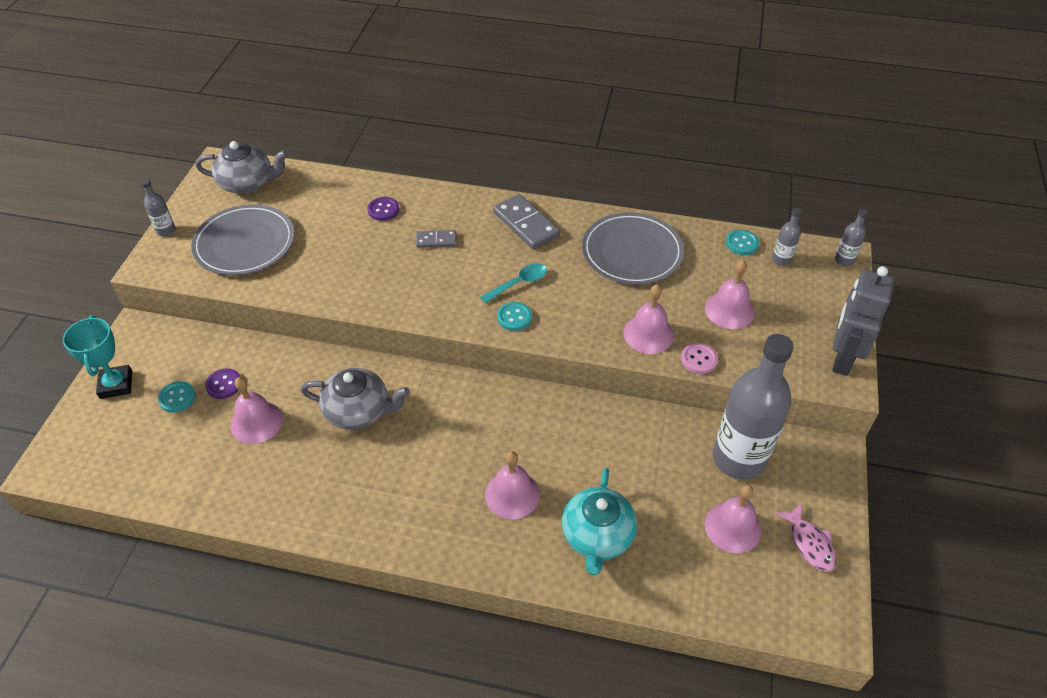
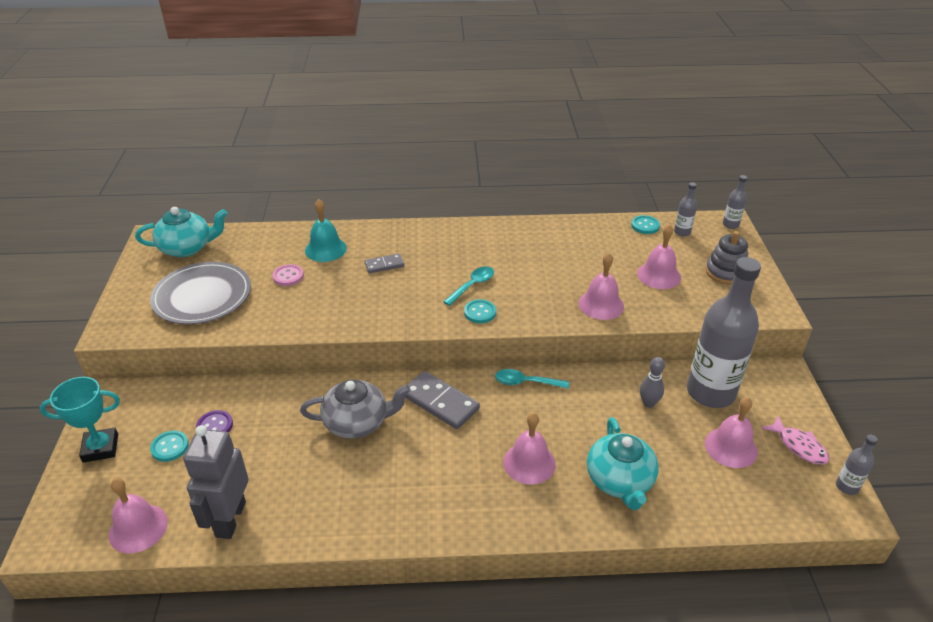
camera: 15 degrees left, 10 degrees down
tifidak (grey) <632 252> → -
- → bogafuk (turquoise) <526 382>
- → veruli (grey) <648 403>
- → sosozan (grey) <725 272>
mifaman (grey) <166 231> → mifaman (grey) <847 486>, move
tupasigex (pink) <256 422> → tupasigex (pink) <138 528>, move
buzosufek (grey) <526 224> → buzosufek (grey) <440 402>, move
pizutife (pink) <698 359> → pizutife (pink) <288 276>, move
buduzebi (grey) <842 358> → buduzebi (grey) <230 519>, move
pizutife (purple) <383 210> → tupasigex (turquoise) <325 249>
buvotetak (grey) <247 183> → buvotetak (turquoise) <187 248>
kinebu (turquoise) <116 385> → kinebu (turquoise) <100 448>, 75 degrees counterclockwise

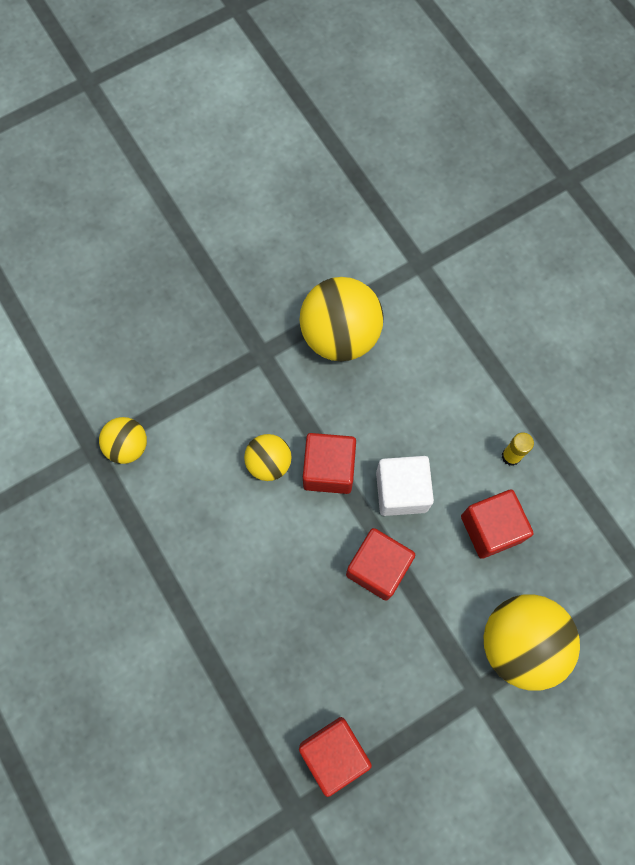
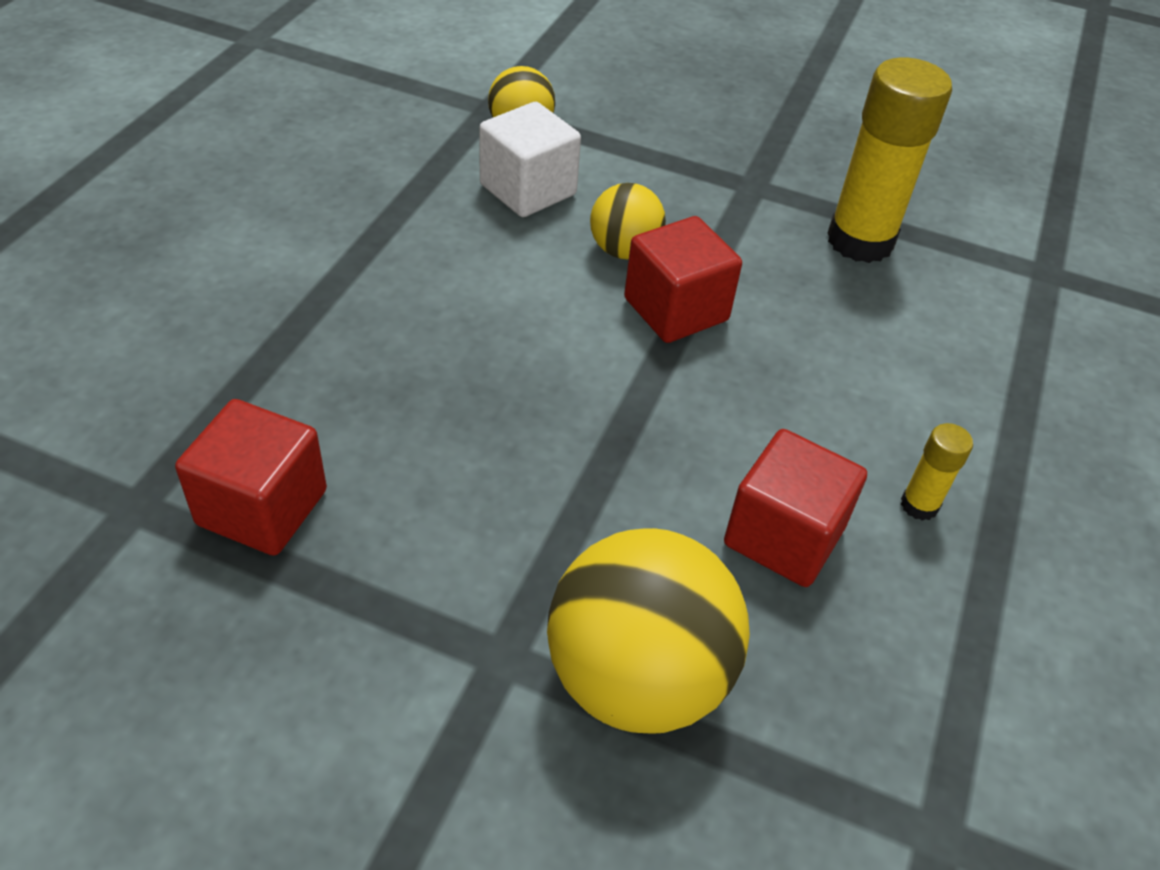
camera: 50 degrees right, 25 degrees down
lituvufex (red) <378 567> → -
lituvufex (white) <401 491> → lituvufex (white) <528 190>, move
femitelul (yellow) <340 335> → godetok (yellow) <860 241>

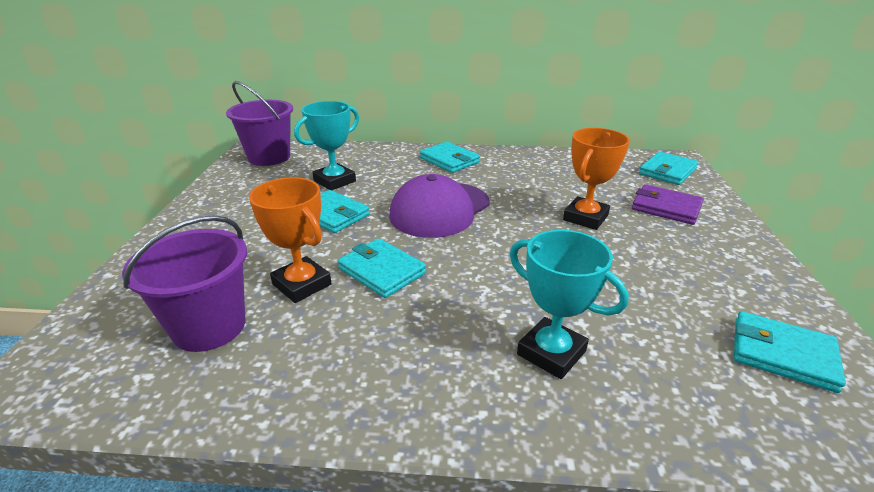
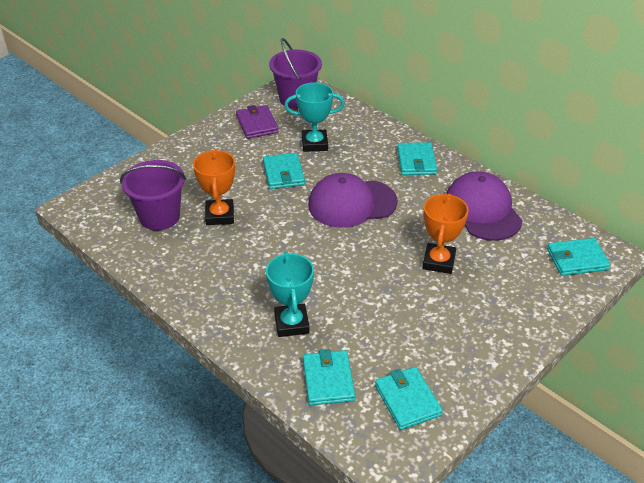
camera: 40 degrees right, 10 degrees up
- → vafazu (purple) <482 210>
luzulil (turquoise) <382 271> → luzulil (turquoise) <328 380>, move
luzulil (purple) <666 208> → luzulil (purple) <257 124>, move
kinebu (orange) <585 218> → kinebu (orange) <438 261>, 60 degrees counterclockwise

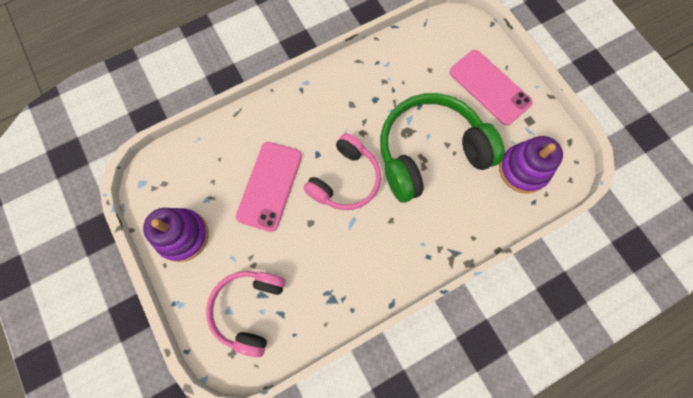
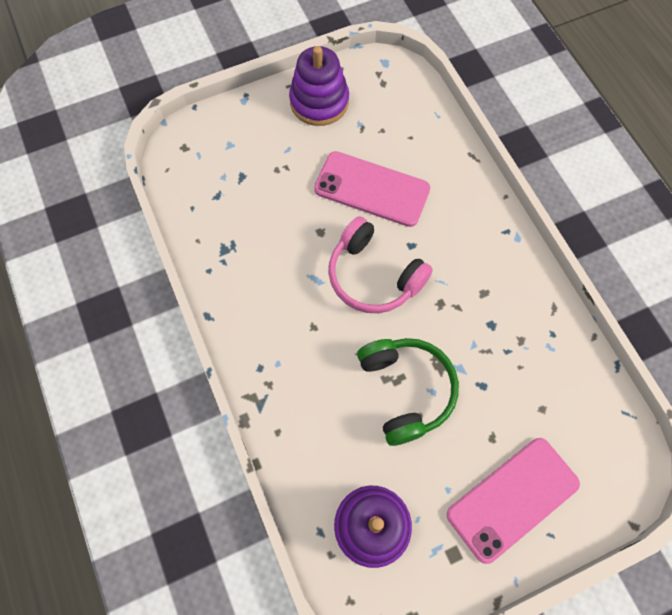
camera: 95 degrees right, 5 degrees down
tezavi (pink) <249 309> → -
tezavi (green) <430 153> → tezavi (green) <405 390>, x0.65

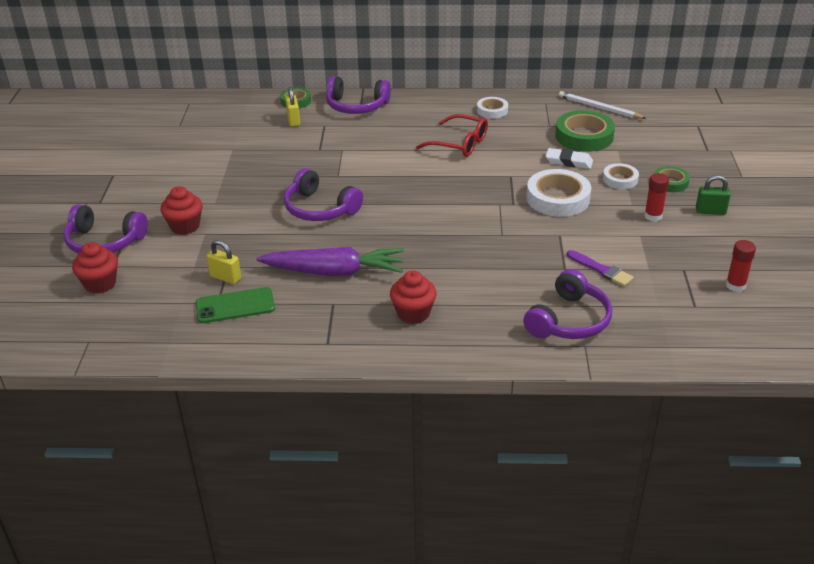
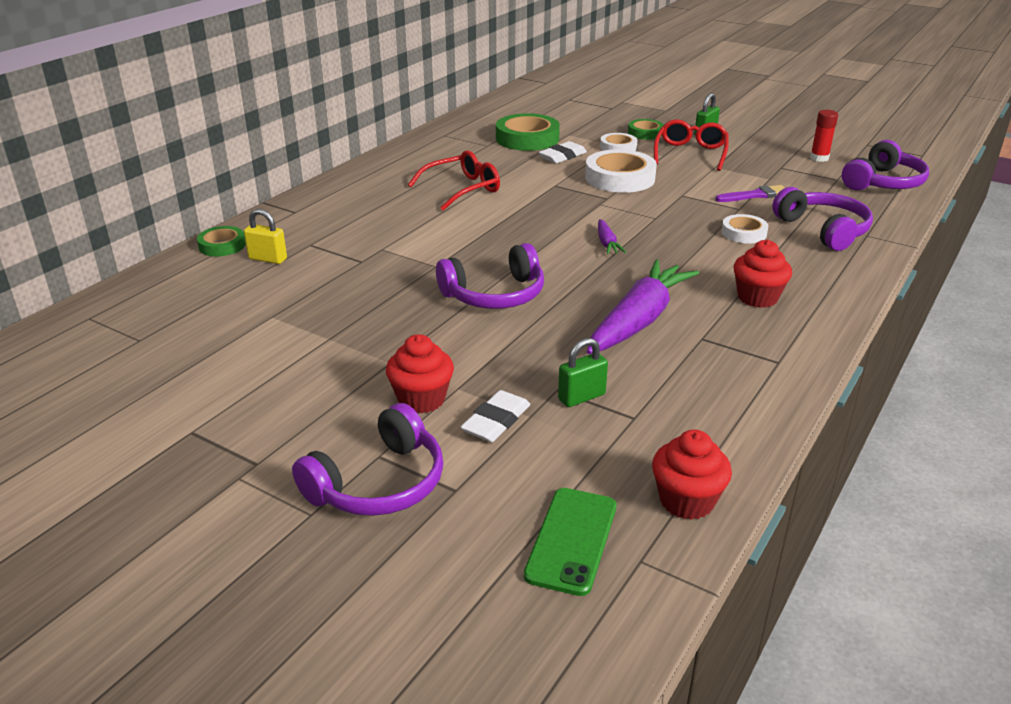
camera: 60 degrees left, 5 degrees down
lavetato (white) <599 108> → -
- → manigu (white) <496 421>
- → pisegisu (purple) <607 243>
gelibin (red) <100 284> → gelibin (red) <686 501>, move
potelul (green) <235 306> → potelul (green) <572 540>, move
tezavi (purple) <356 106> → tezavi (purple) <883 182>, move
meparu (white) <492 110> → meparu (white) <744 233>, move
godetok (red) <653 216> → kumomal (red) <690 153>
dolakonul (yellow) <225 277> → dolakonul (green) <581 397>

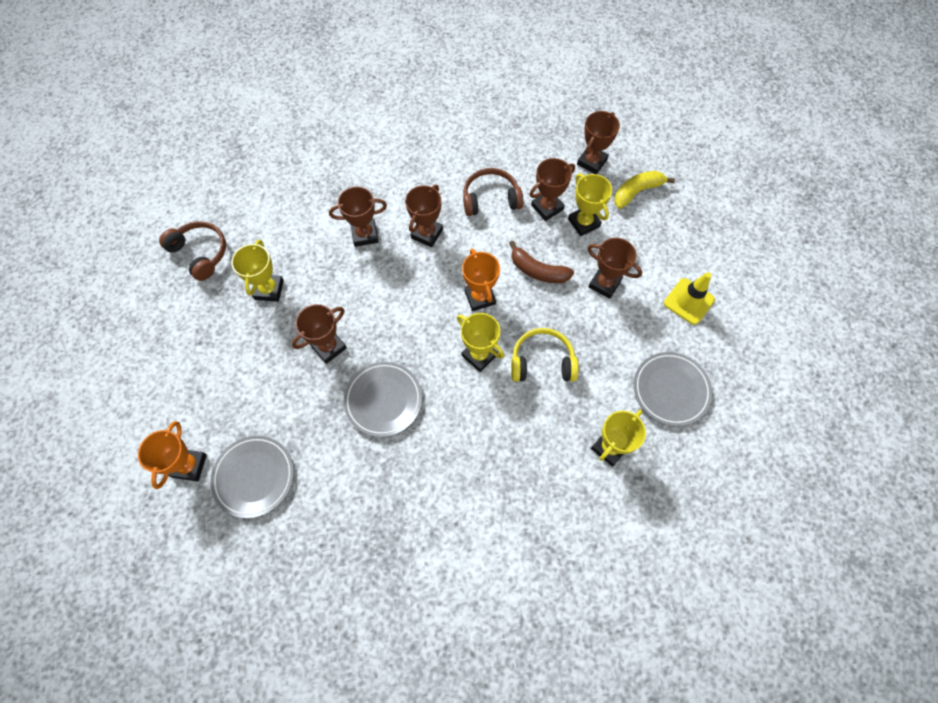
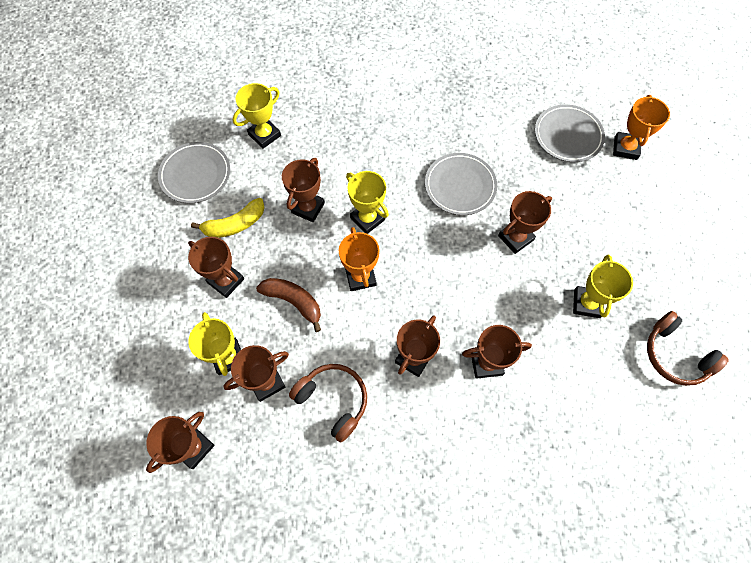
camera: 175 degrees left, 0 degrees up
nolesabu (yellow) <688 301> → -
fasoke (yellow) <637 192> → fasoke (yellow) <235 224>, move
tezavi (yellow) <542 362> → kinebu (brown) <308 208>
tezavi (brown) <490 199> → tezavi (brown) <333 401>, 135 degrees counterclockwise

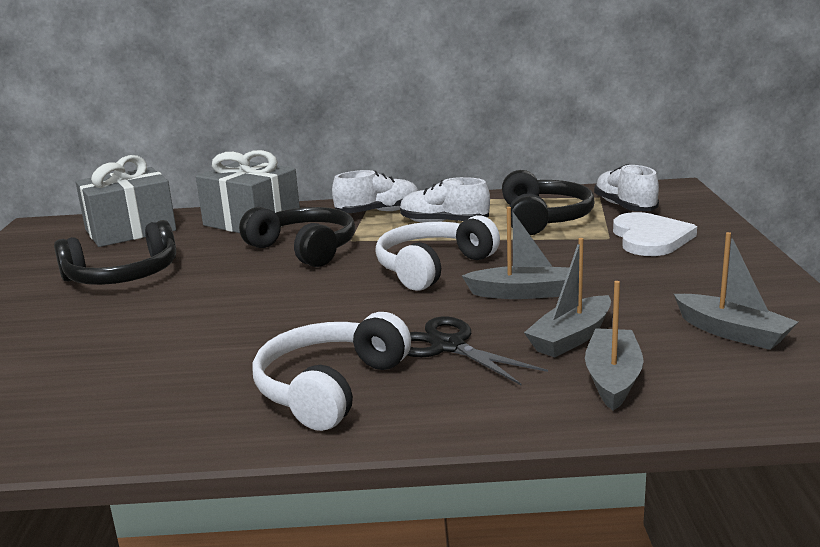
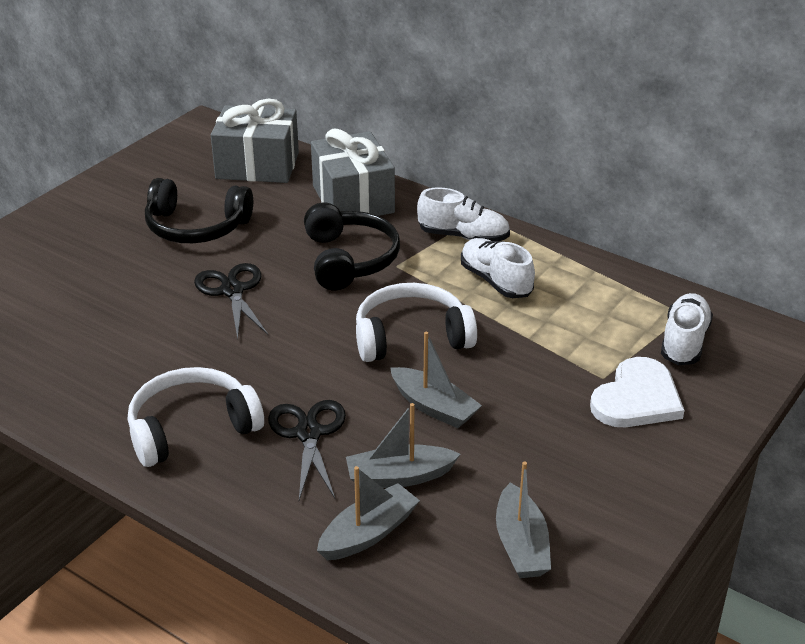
camera: 35 degrees right, 15 degrees up
tezavi (black) <544 218> → -
- → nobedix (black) <232 291>

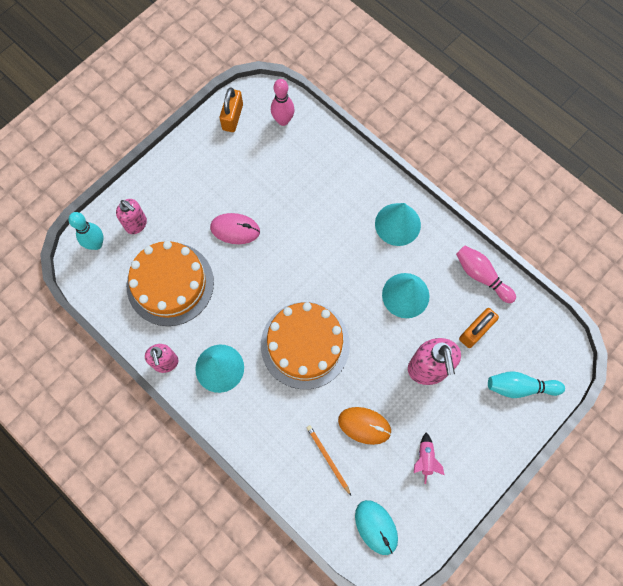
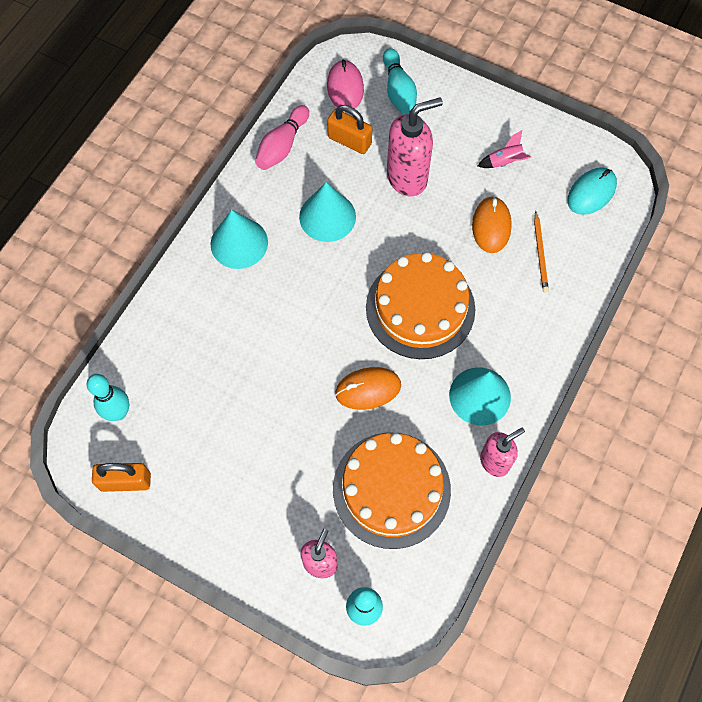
camera: 105 degrees left, 5 degrees down
- → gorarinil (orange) <368 389>
gorarinil (pink) <235 229> → gorarinil (pink) <345 87>, move
veruli (pink) <283 120> → veruli (turquoise) <118 412>
lavetato (orange) <328 459> → lavetato (orange) <540 253>, 45 degrees counterclockwise

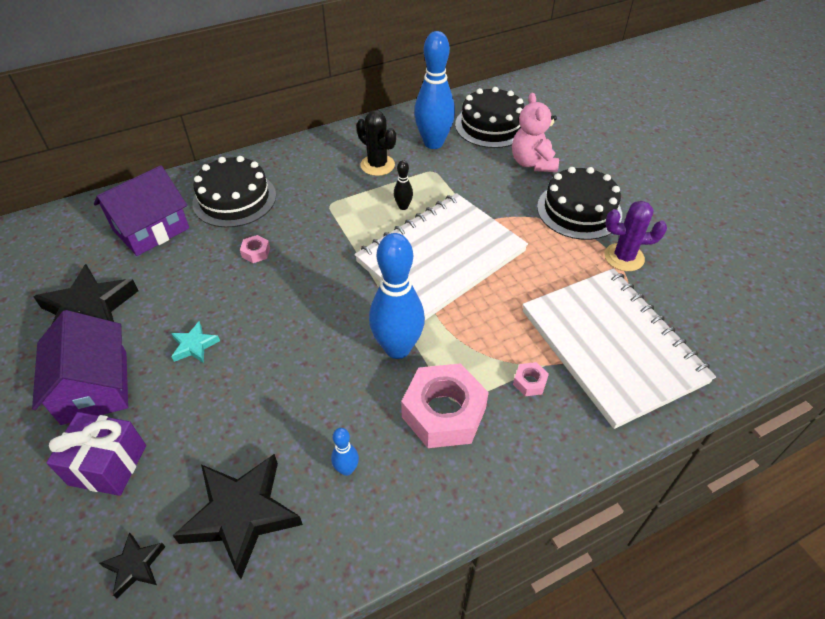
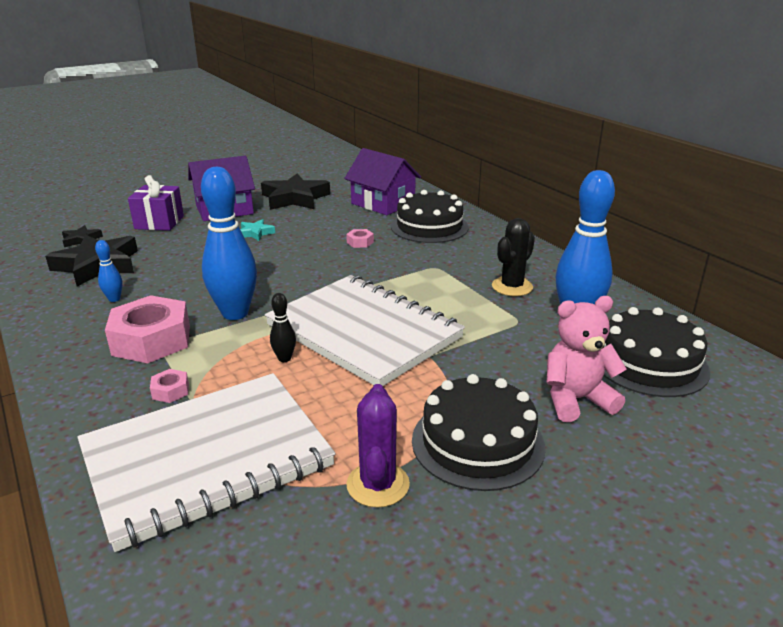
camera: 85 degrees right, 20 degrees down
veruli (black) <403 207> → veruli (black) <284 358>, move

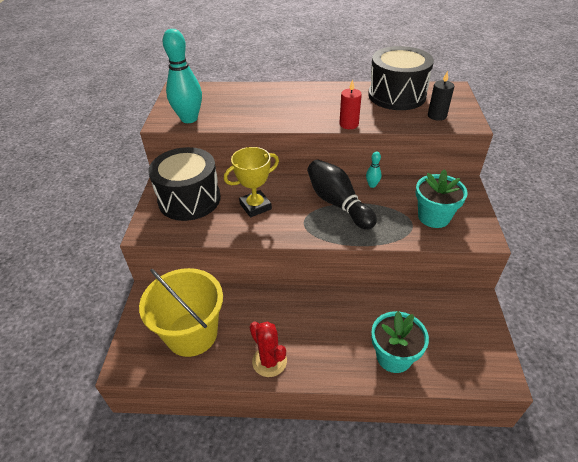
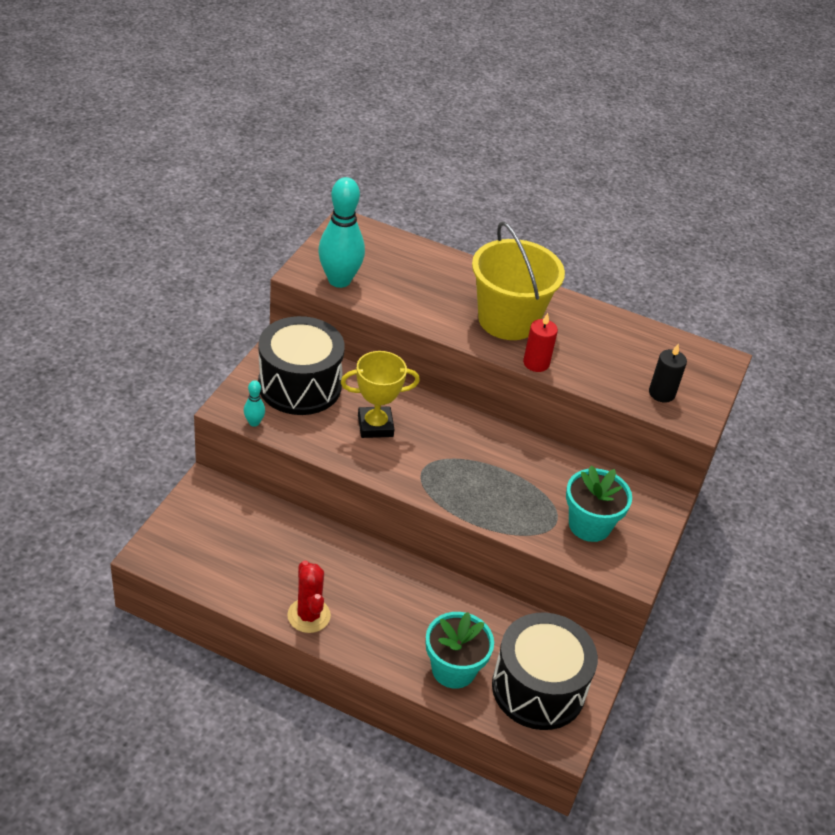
camera: 15 degrees right, 0 degrees up
veruli (black) <338 203> → -
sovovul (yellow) <192 334> → sovovul (yellow) <508 320>, move
veruli (turquoise) <372 185> → veruli (turquoise) <254 422>, move
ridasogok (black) <397 95> → ridasogok (black) <538 688>, move

